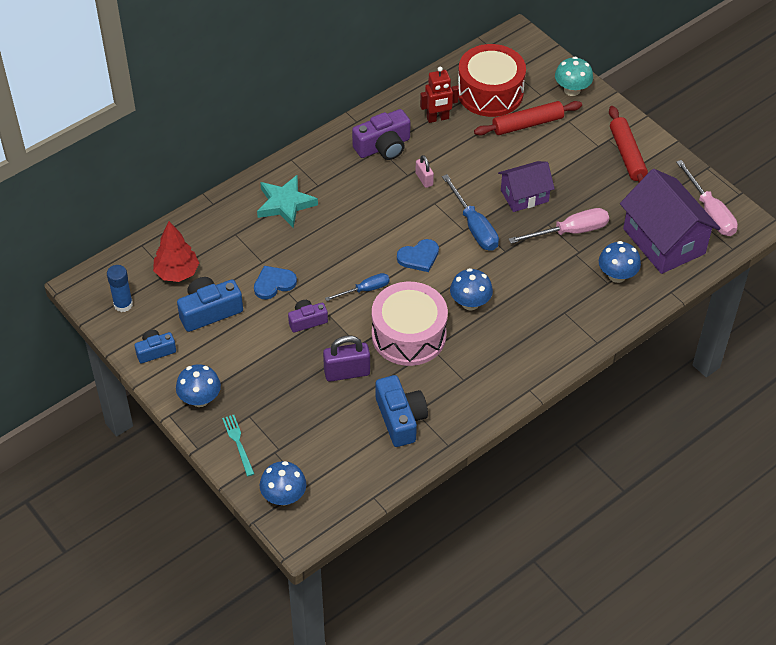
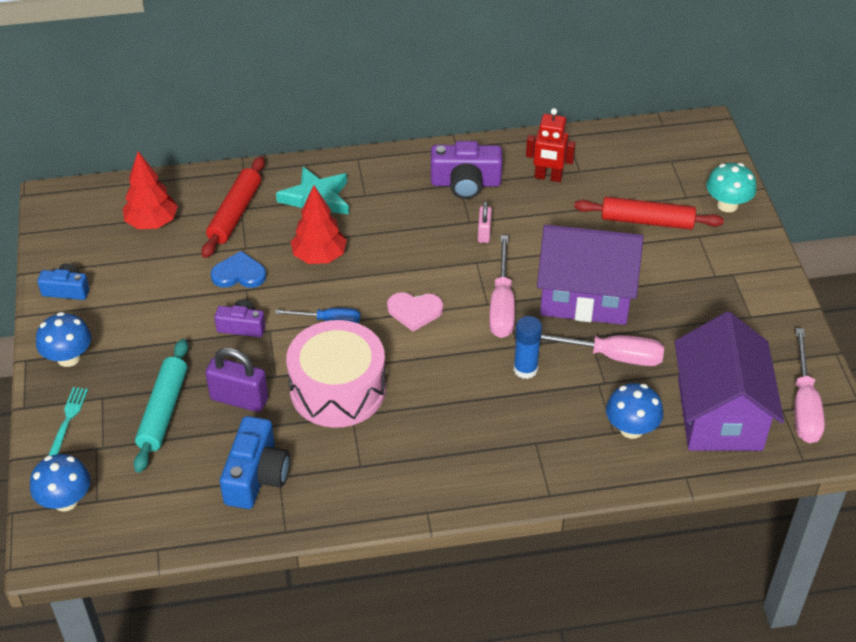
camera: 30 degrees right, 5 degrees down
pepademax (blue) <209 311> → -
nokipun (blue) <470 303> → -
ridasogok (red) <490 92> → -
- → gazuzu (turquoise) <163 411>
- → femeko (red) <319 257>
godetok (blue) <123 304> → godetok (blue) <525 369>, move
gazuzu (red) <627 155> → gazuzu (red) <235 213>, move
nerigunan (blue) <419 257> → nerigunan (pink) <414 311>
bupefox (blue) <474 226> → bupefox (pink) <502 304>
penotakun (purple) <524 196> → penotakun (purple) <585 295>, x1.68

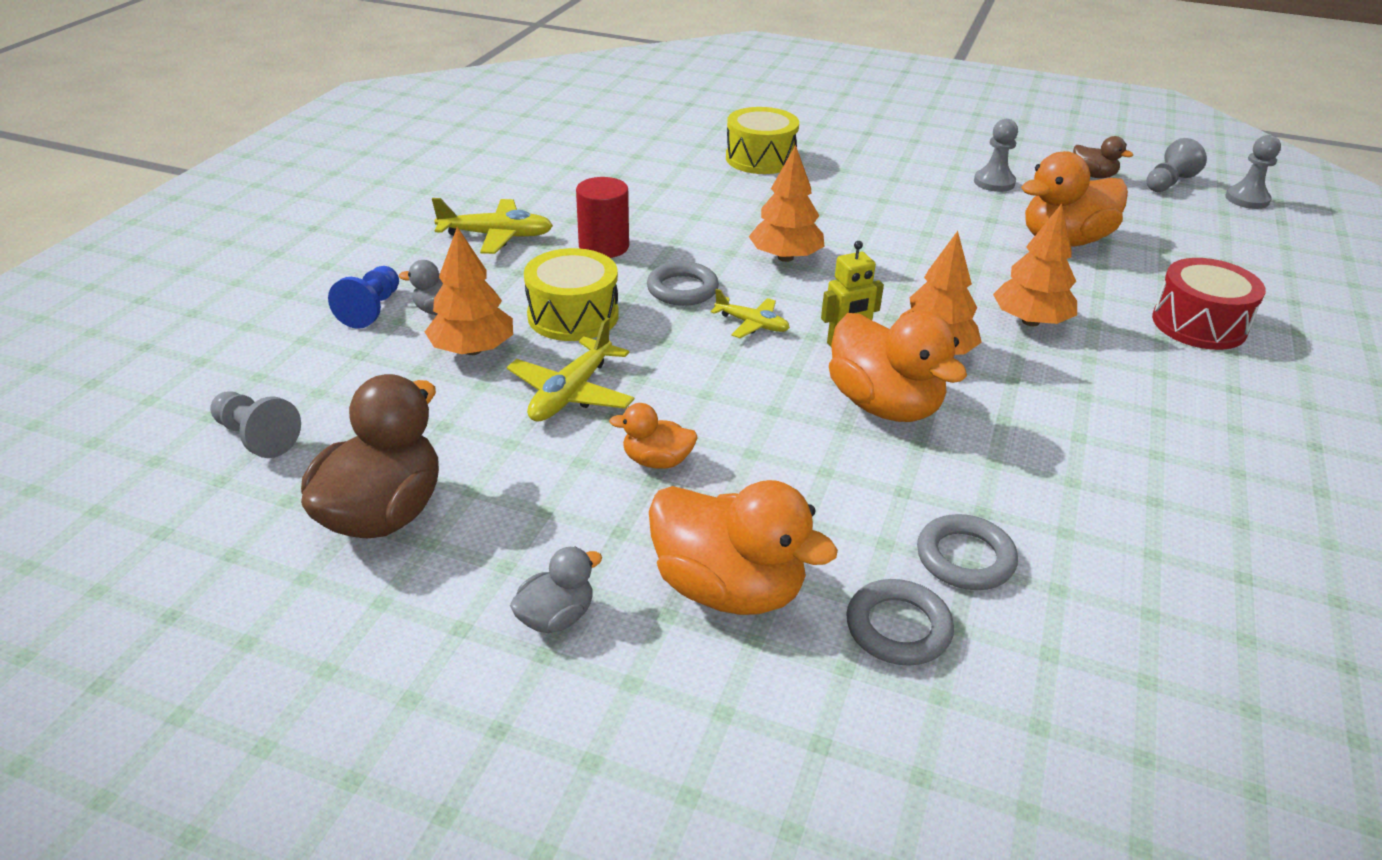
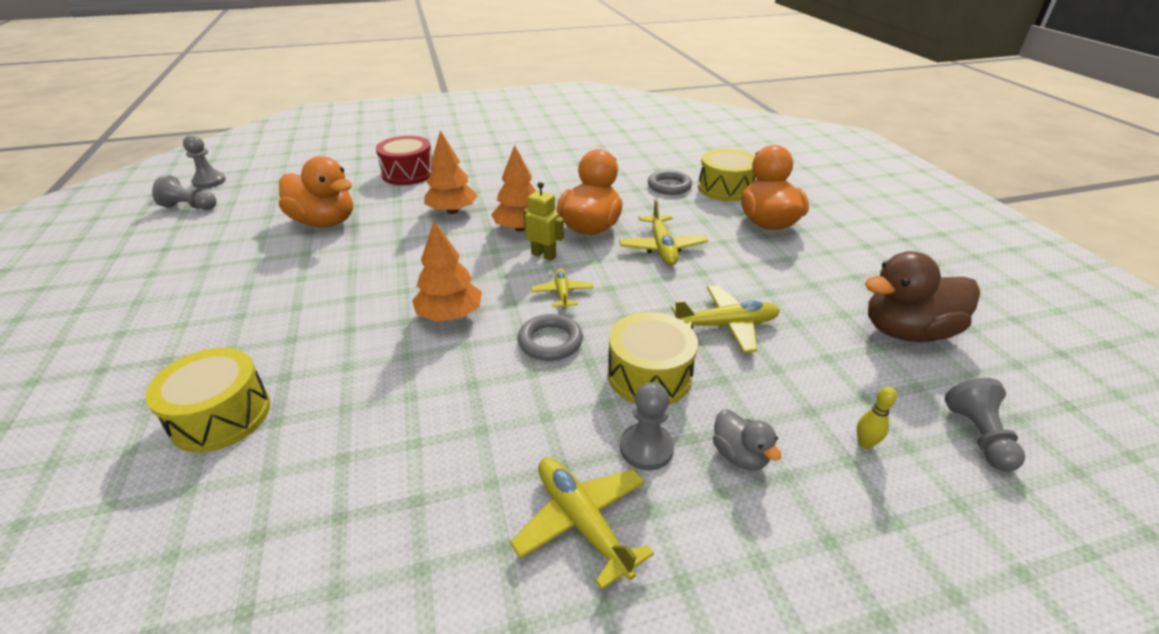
camera: 125 degrees left, 0 degrees up
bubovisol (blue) <371 309> → -
femeko (orange) <472 350> → -
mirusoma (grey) <556 617> → -
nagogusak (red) <604 246> → -
mirusoma (orange) <657 461> → -
mirusoma (brown) <1093 175> → -
- → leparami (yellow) <662 248>
- → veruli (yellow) <864 444>
bubovisol (grey) <994 182> → bubovisol (grey) <646 448>, move
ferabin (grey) <898 628> → ridasogok (yellow) <725 188>

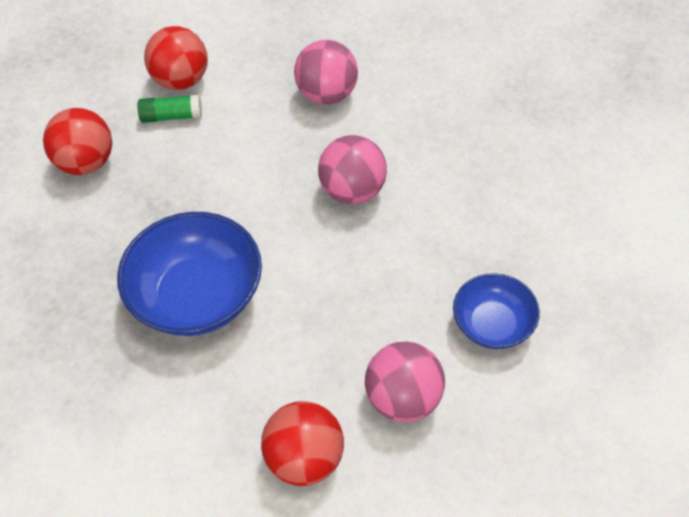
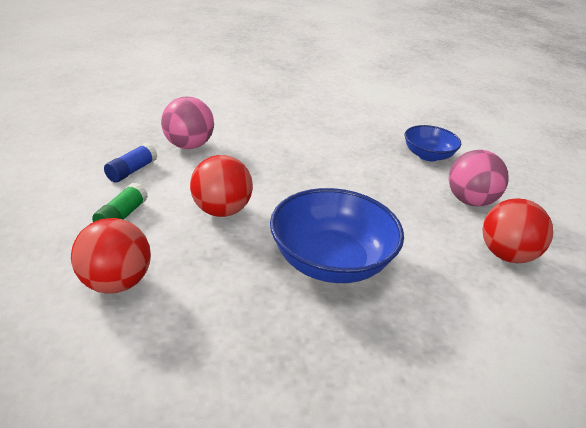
camera: 70 degrees left, 20 degrees down
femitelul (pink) <353 191> → -
- → godetok (blue) <132 171>
femitelul (red) <181 80> → femitelul (red) <221 210>, move

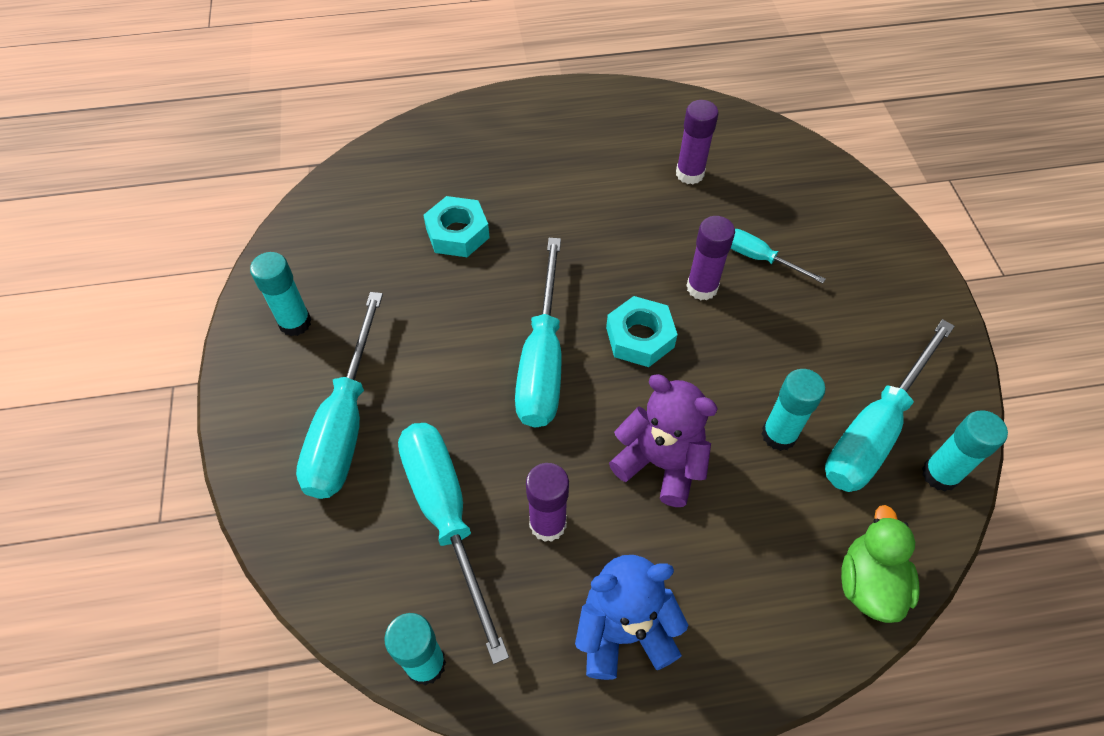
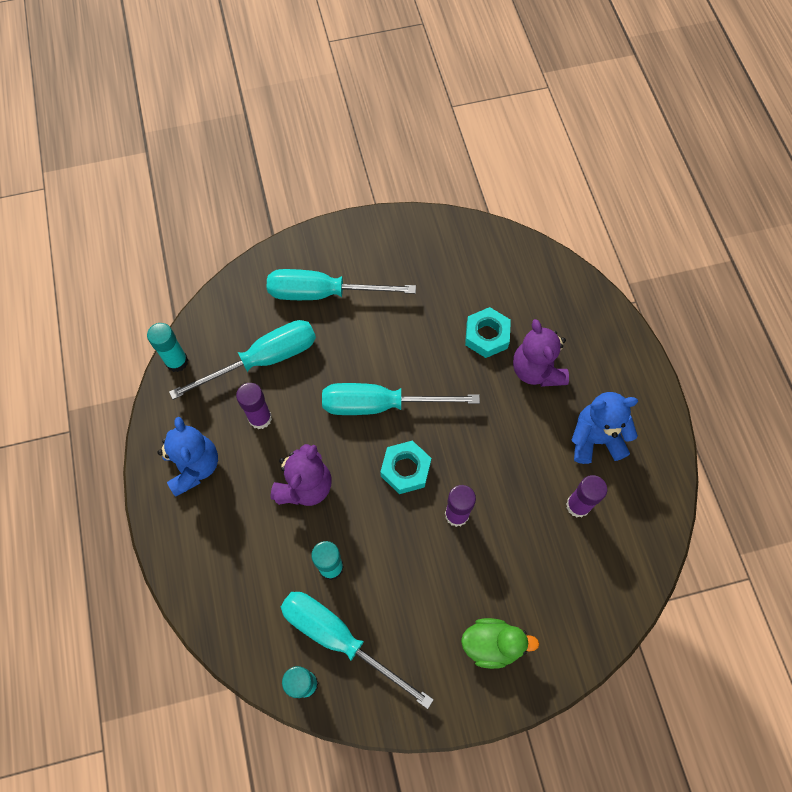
camera: 85 degrees right, 10 degrees up
godetok (turquoise) <295 323> → -
bupefox (turquoise) <759 258> → -
- → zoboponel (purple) <536 370>
- → zoboponel (blue) <595 439>
mirusoma (green) <869 583> → mirusoma (green) <492 644>, move

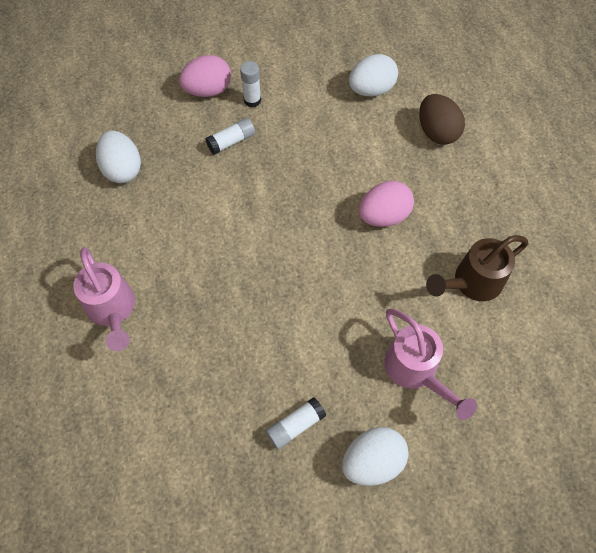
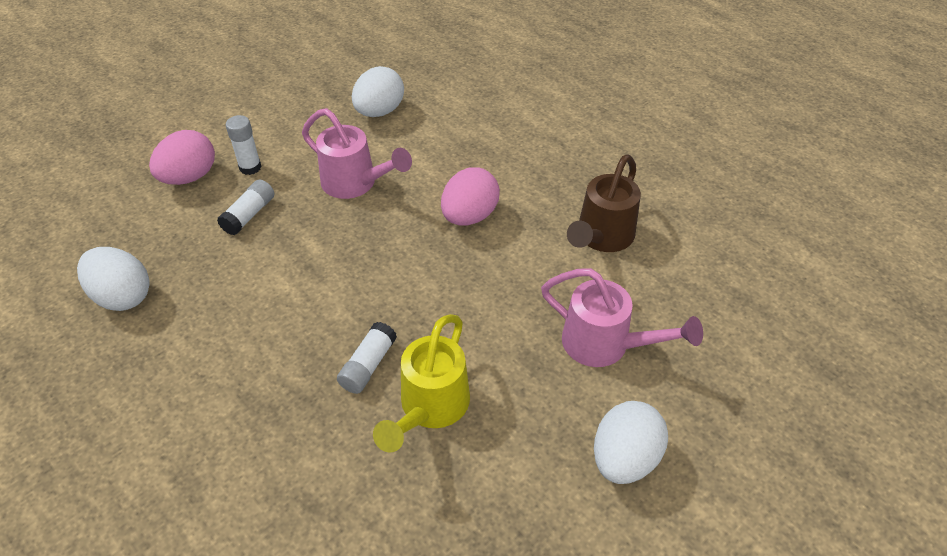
camera: 30 degrees left, 15 degrees down
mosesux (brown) <437 132> → -
- → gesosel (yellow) <430 407>
gesosel (pink) <112 310> → gesosel (pink) <355 183>, move
godetok (white) <295 425> → godetok (white) <368 365>, move

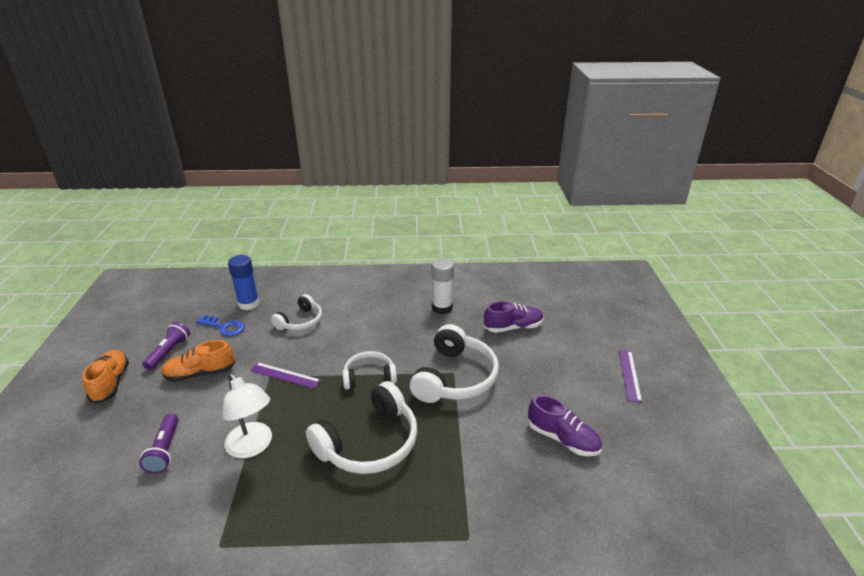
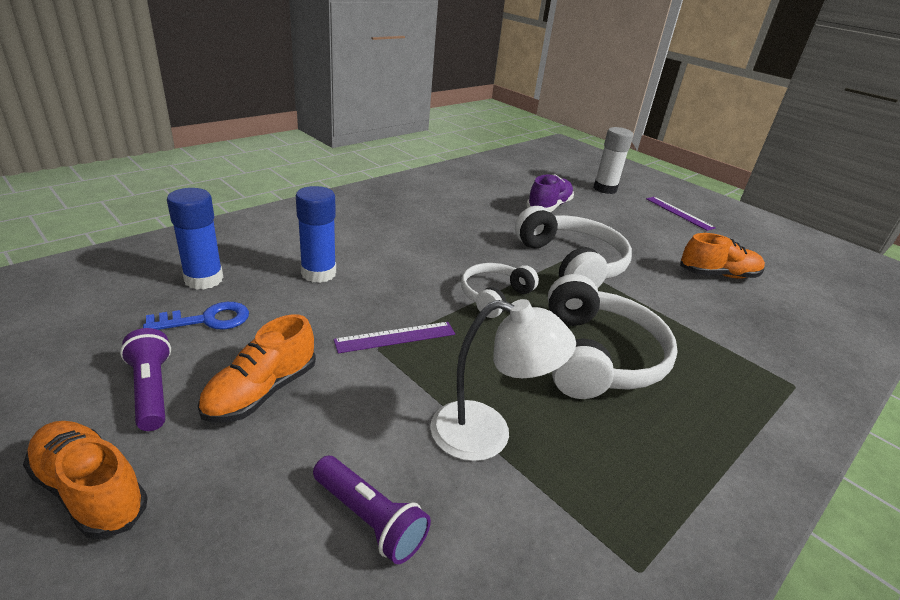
camera: 45 degrees left, 0 degrees up
godetok (white) <442 308> → godetok (white) <605 189>, move
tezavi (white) <300 321> → godetok (blue) <318 273>
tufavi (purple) <562 439> → tufavi (orange) <718 275>

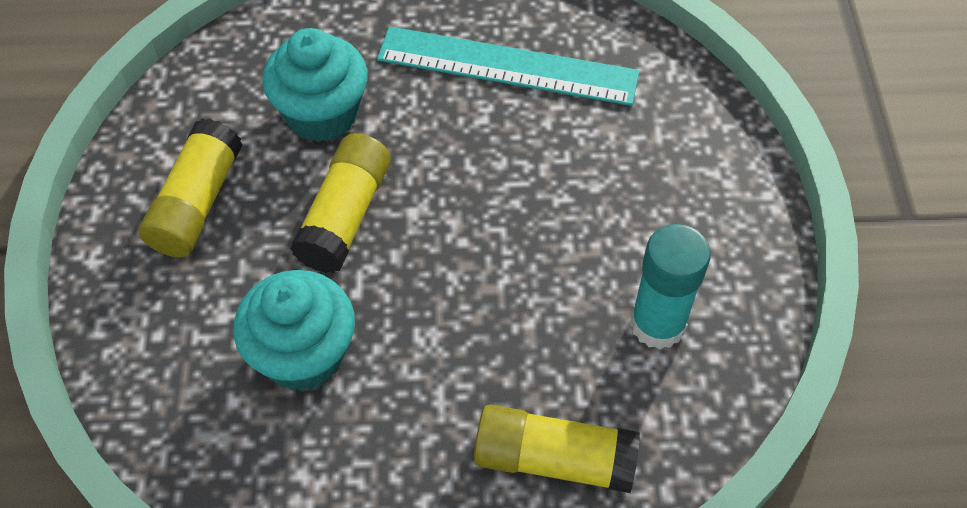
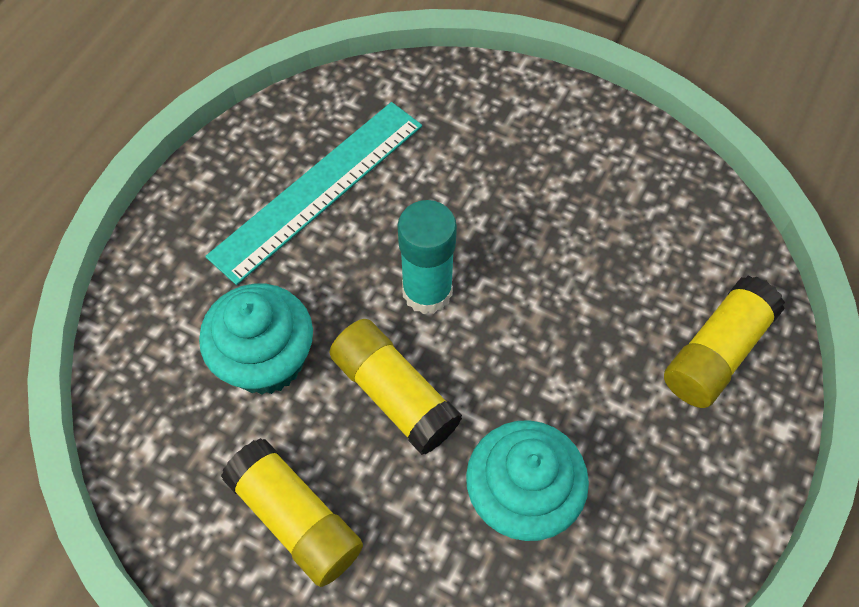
camera: 60 degrees left, 5 degrees up
godetok (turquoise) <657 324> → godetok (turquoise) <427 291>, move

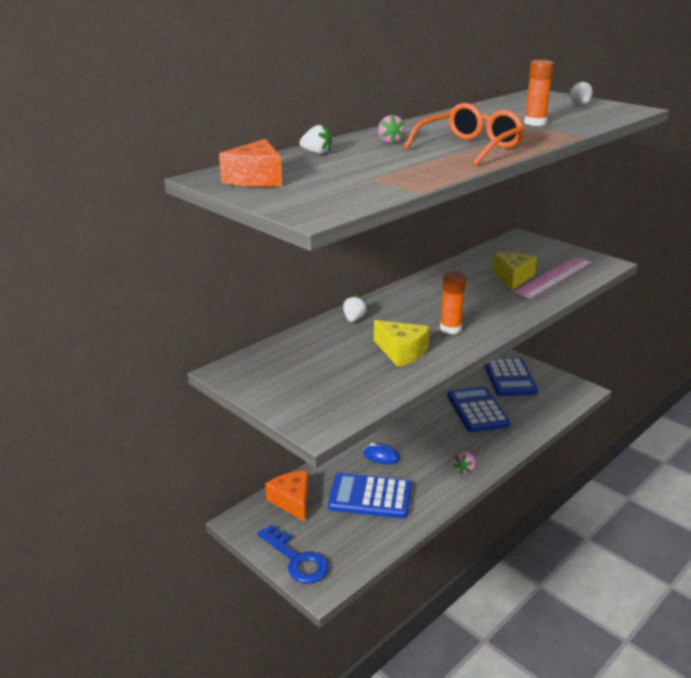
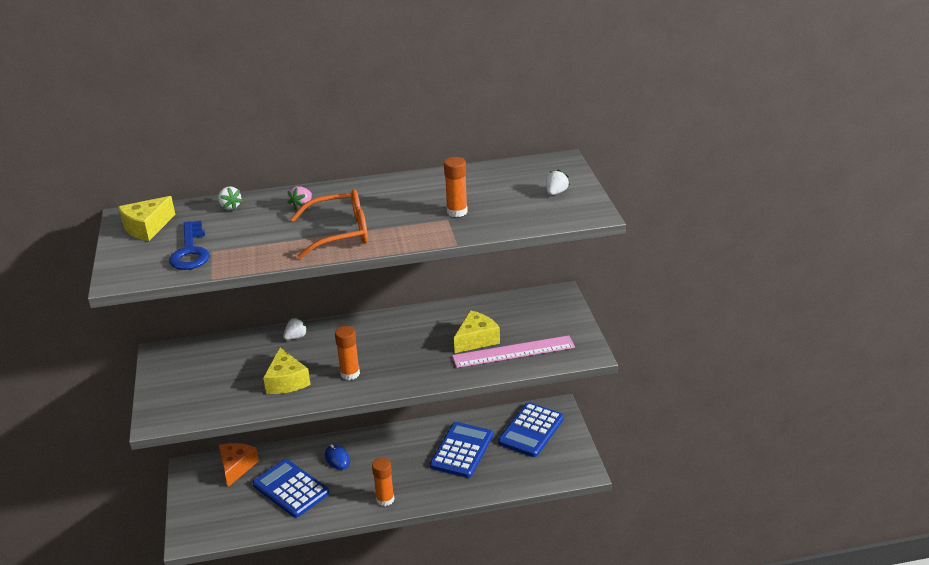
camera: 35 degrees right, 5 degrees up
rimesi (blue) <297 560> → rimesi (blue) <190 251>, move
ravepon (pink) <465 469> → godetok (orange) <385 499>
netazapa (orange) <256 178> → netazapa (yellow) <147 227>

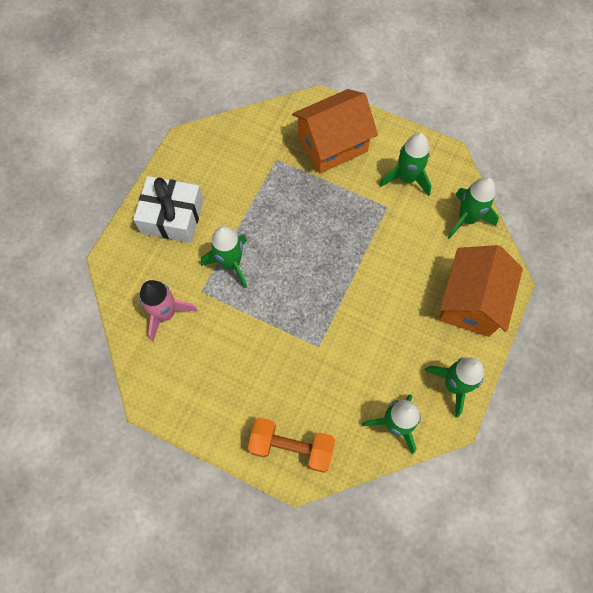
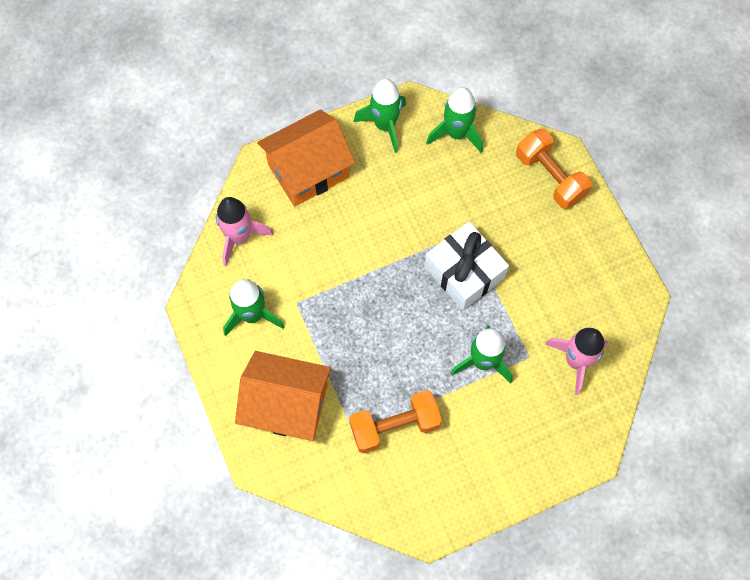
camera: 140 degrees left, 0 degrees up
- → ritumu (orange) <394 426>
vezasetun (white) <172 217> → vezasetun (white) <464 272>, move
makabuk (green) <466 219> → makabuk (pink) <239 237>

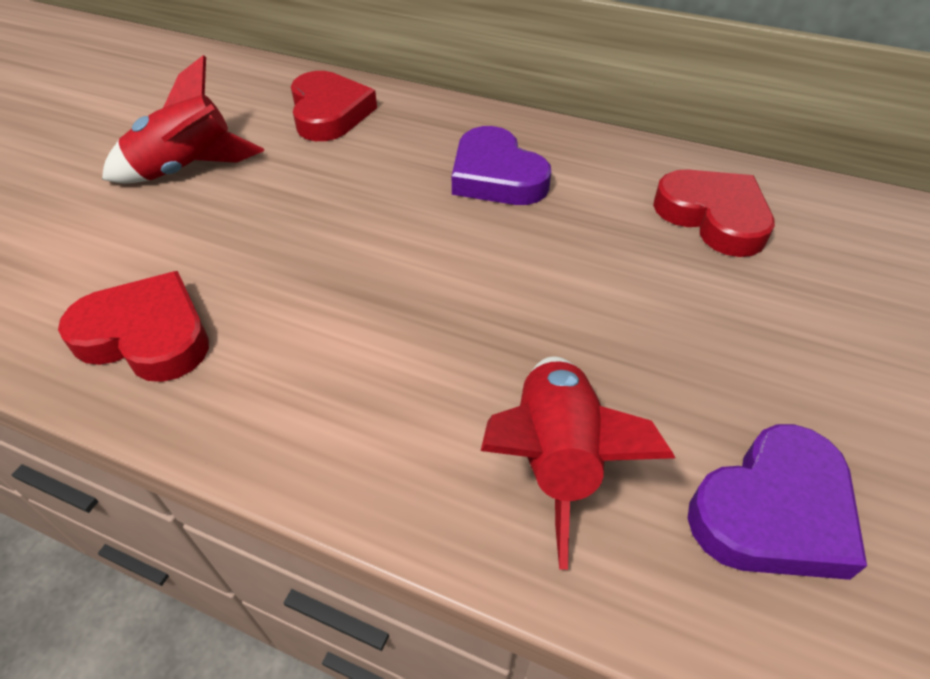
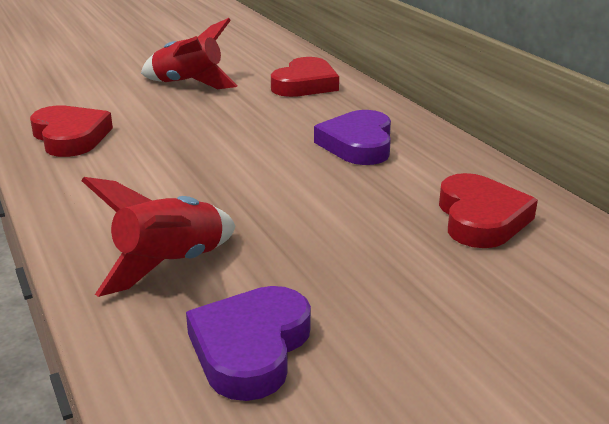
camera: 40 degrees right, 20 degrees down
nerigunan (purple) <773 511> → nerigunan (purple) <250 348>, 105 degrees clockwise

